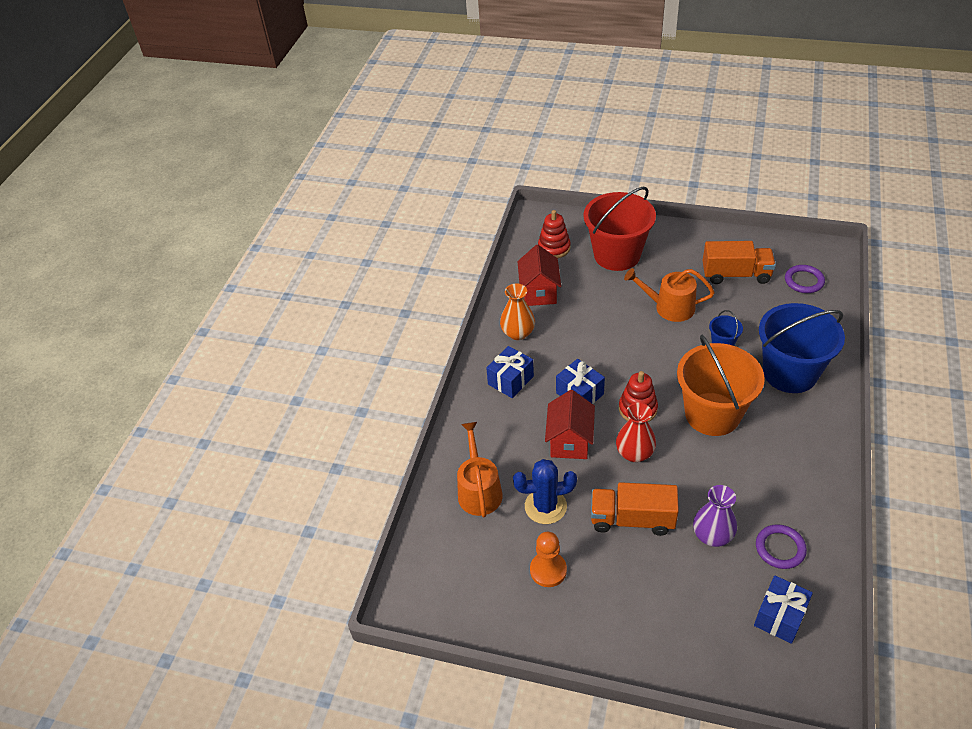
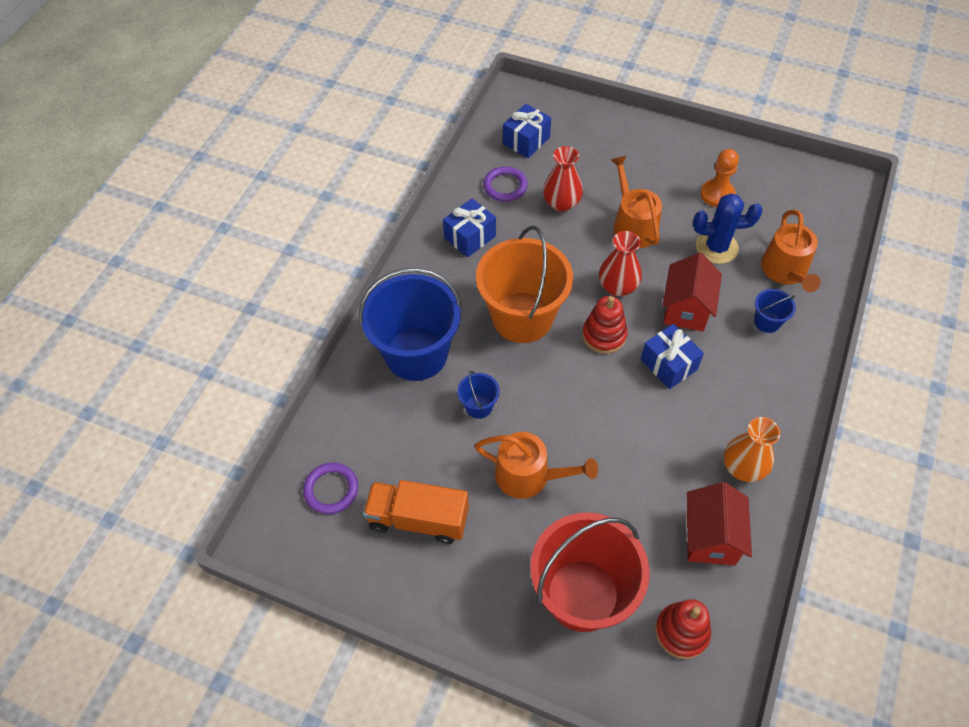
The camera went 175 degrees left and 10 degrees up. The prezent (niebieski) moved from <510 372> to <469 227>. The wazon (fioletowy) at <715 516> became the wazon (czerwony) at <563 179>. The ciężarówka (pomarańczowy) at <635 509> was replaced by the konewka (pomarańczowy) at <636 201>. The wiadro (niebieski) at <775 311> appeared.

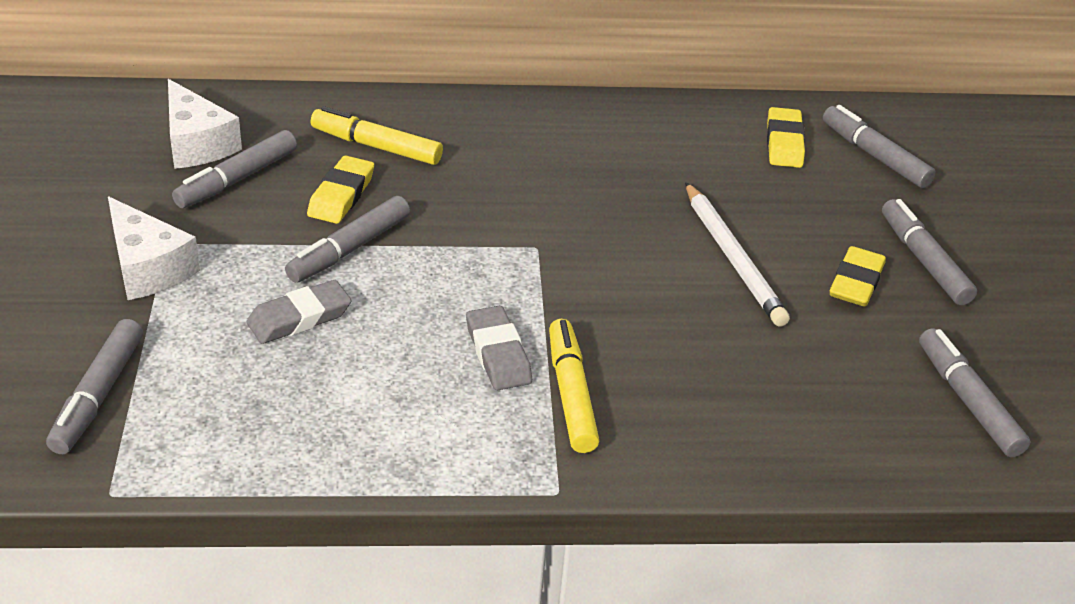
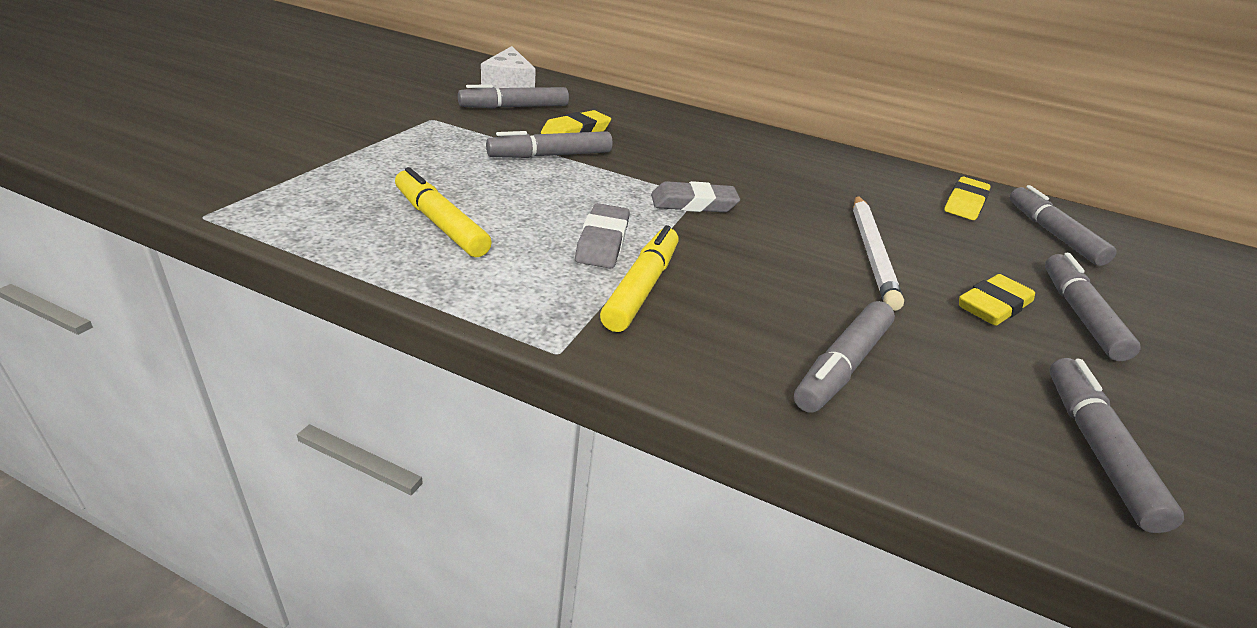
The camera went 25 degrees right and 5 degrees down. The flamaster (żółty) moved from <377 135> to <443 212>. The gumka do mazania (szary) moved from <299 312> to <695 196>. The flamaster (szary) moved from <94 386> to <844 357>. The ser (biały) at <154 248> disappeared.

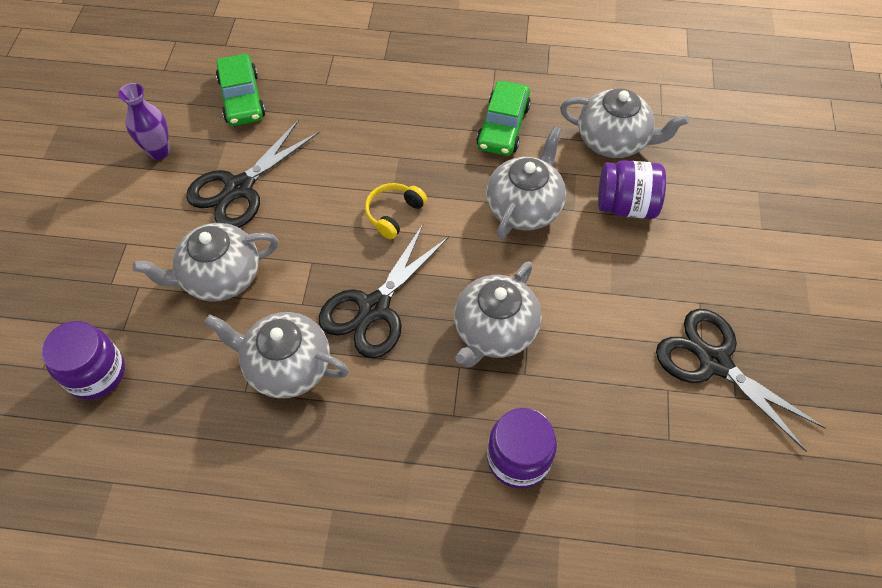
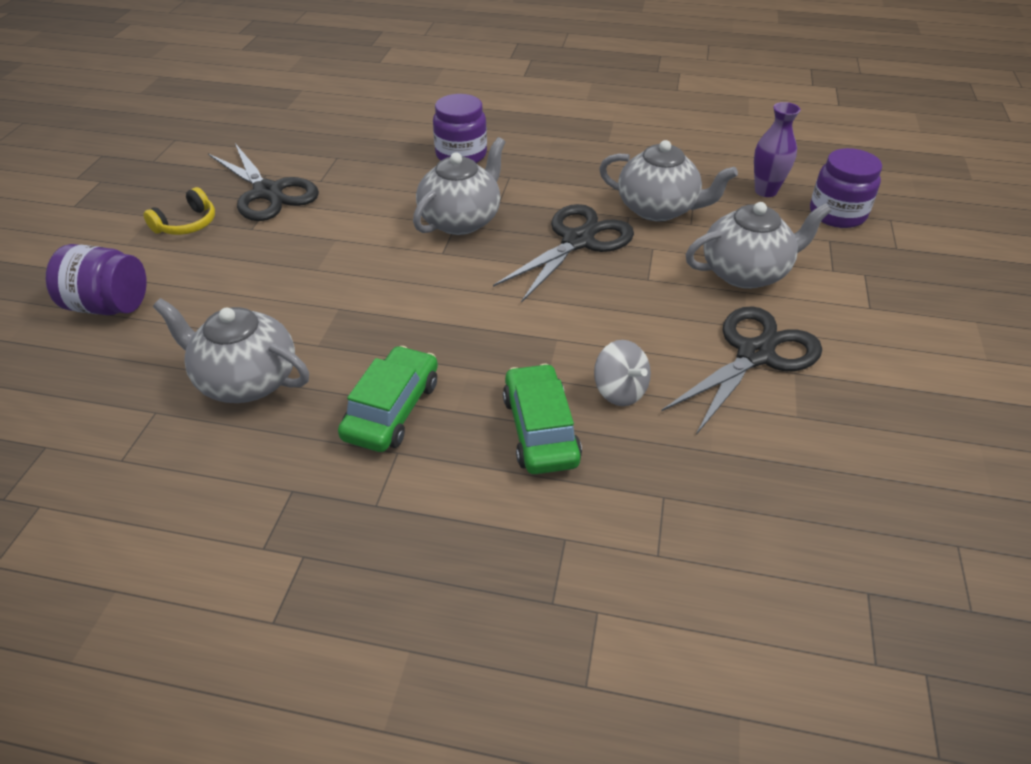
The camera went 175 degrees left and 15 degrees down. The słoik (fioletowy) moved from <632 189> to <96 279>. The słuchawki (żółty) moved from <396 211> to <179 211>. The samochód (zielony) moved from <240 90> to <542 419>. The bączek (szary) at <622 373> appeared. The wazon (fioletowy) moved from <144 121> to <777 149>. The imbryk (szary) at <526 182> disappeared.

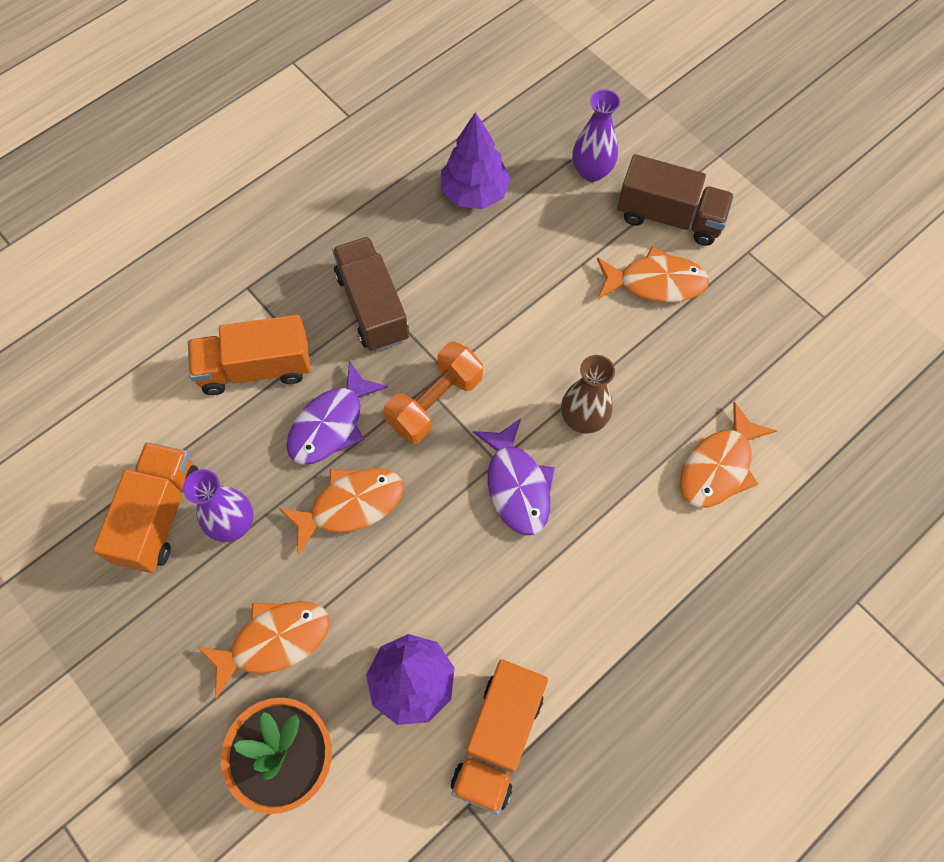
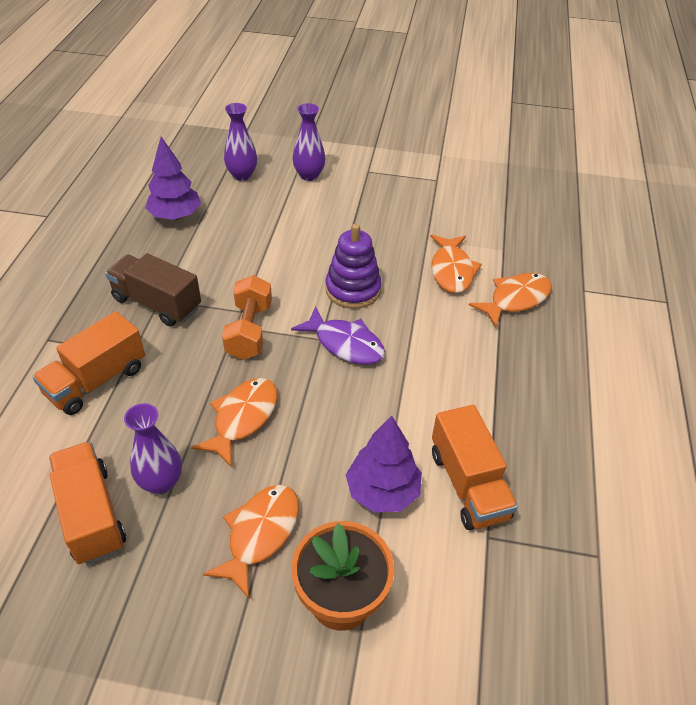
The camera went 40 degrees left and 20 degrees down. The ciężarówka (brązowy) at <675 200> was replaced by the wazon (fioletowy) at <309 142>. The wazon (brązowy) at <588 394> was replaced by the zabawka nakładanka (fioletowy) at <353 266>. The ryba (pomarańczowy) moved from <653 274> to <510 300>. The ryba (fioletowy) at <337 412> disappeared.

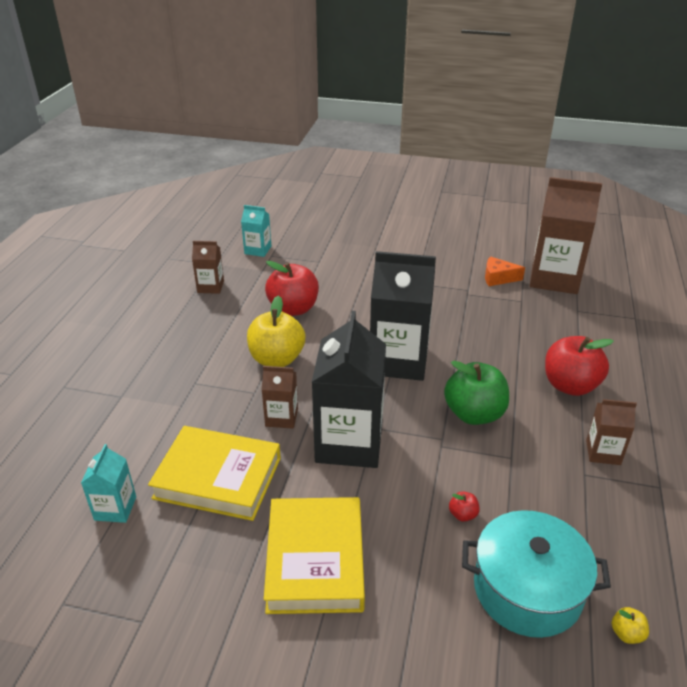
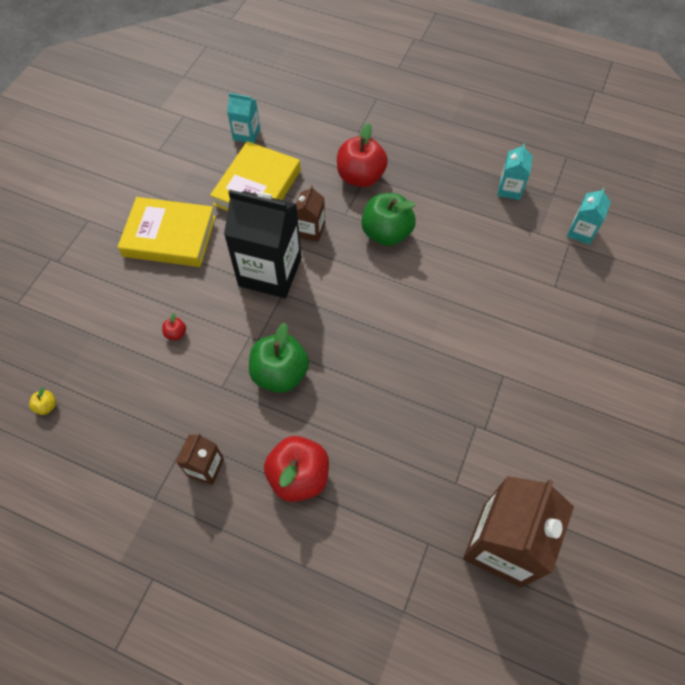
The camera went 100 degrees right and 25 degrees up. The jabłko (czerwony) moved from <292 288> to <362 155>. The jabłko (żółty) at <276 331> became the jabłko (zielony) at <388 219>. The karton mleka (brązowy) at <208 267> became the karton mleka (turkusowy) at <515 171>. The karton mleka (czarny) at <403 316> disappeared. The garnek (turkusowy) at <536 574> disappeared. The ser (pomarańczowy) at <505 271> disappeared.

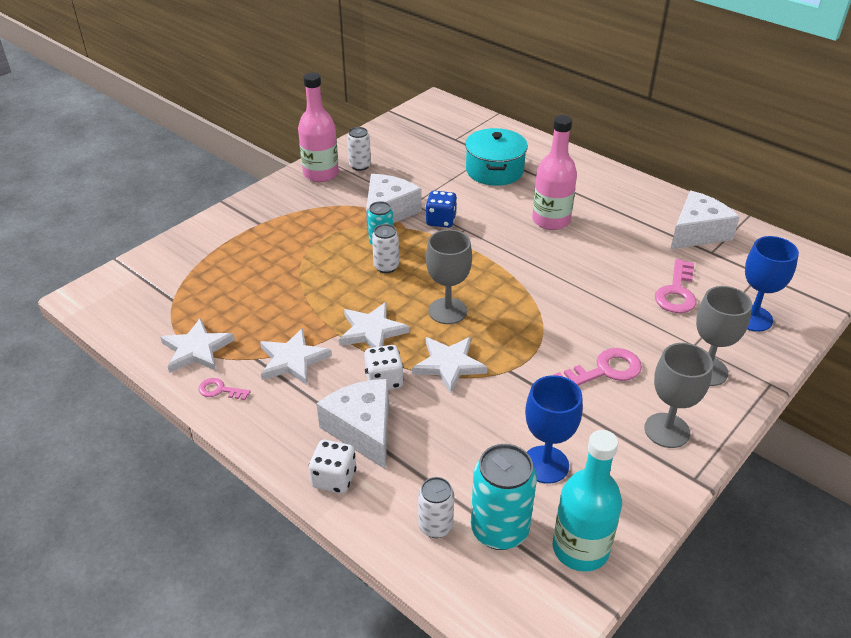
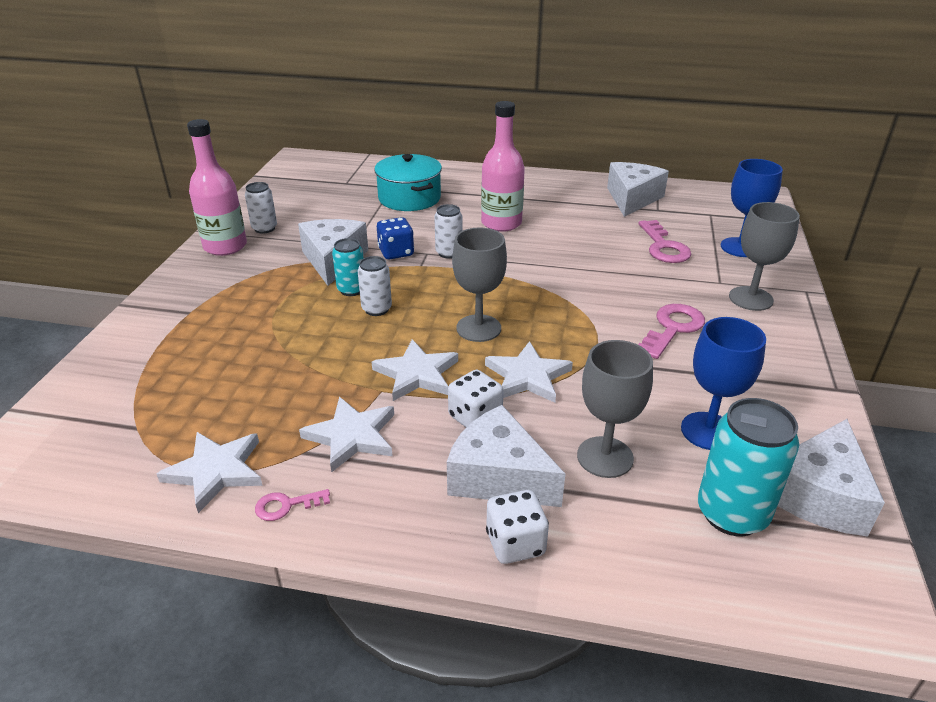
The camera went 30 degrees left and 5 degrees down. The puszka (biały) moved from <436 507> to <448 231>. The kielich (szary) moved from <678 395> to <615 409>. The butelka (turkusowy) at <587 501> was replaced by the ser (biały) at <831 477>.

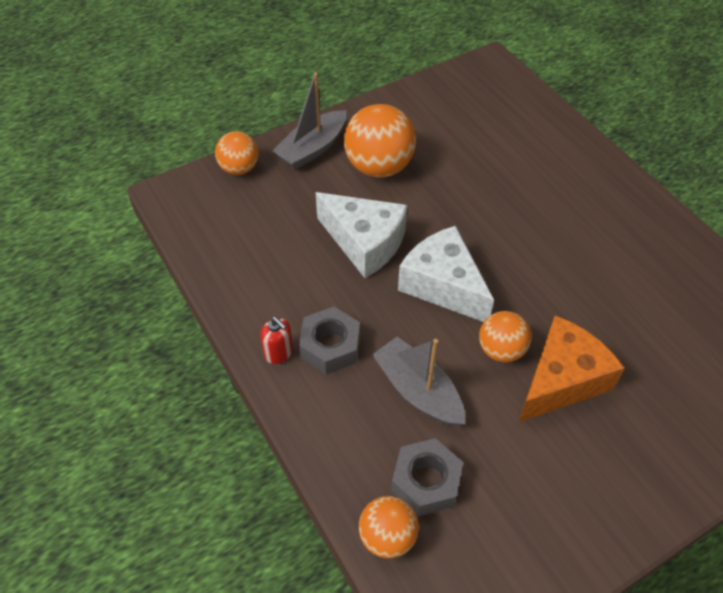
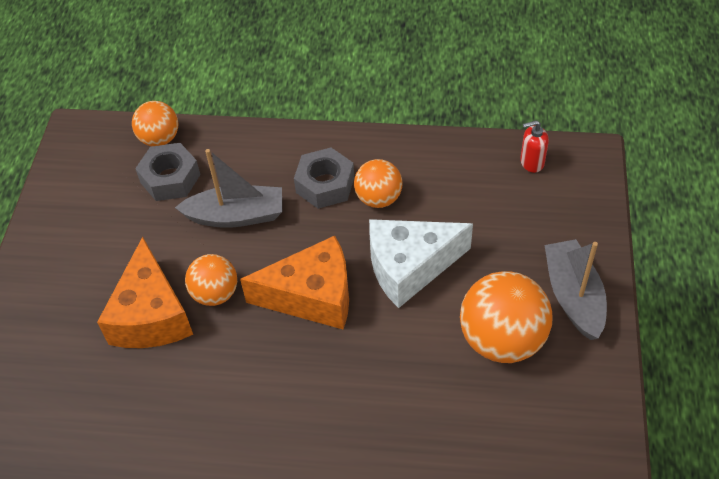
The camera went 130 degrees right and 0 degrees up. The ser (biały) at <446 274> became the ser (pomarańczowy) at <294 282>. The piłka (pomarańczowy) moved from <237 153> to <378 183>. The dozownik mydła (czerwony) moved from <276 340> to <534 146>.

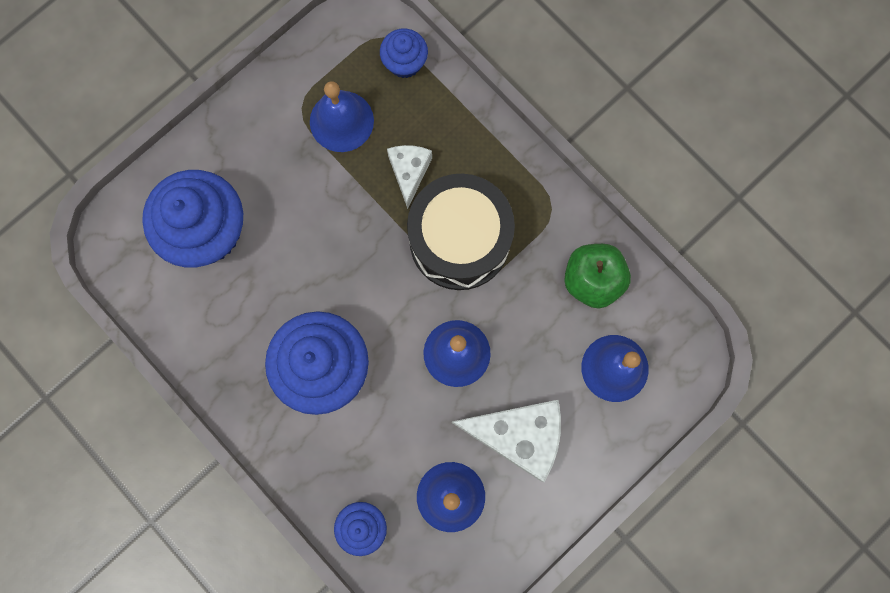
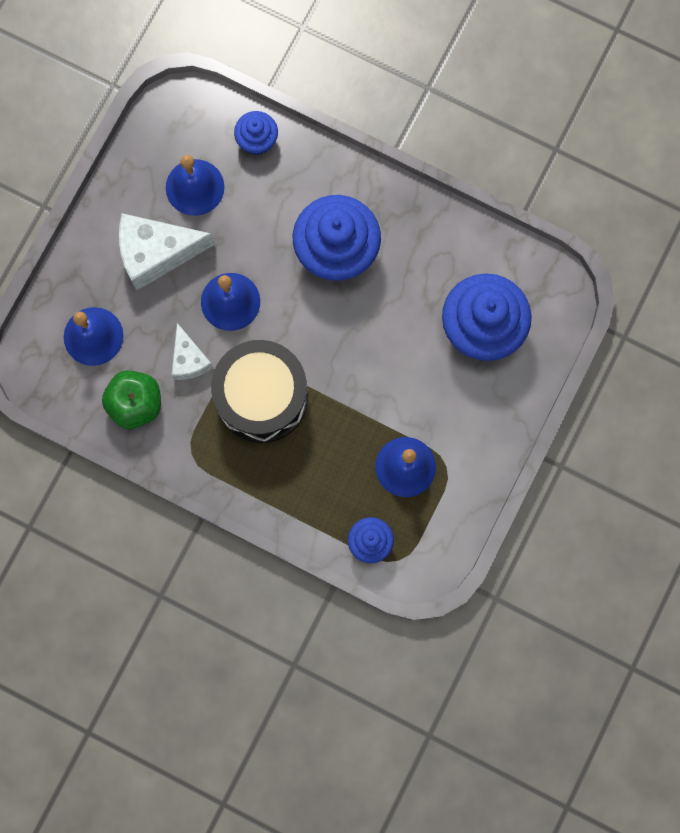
The camera went 160 degrees right and 0 degrees up. The ser (biały) moved from <409 177> to <192 351>.

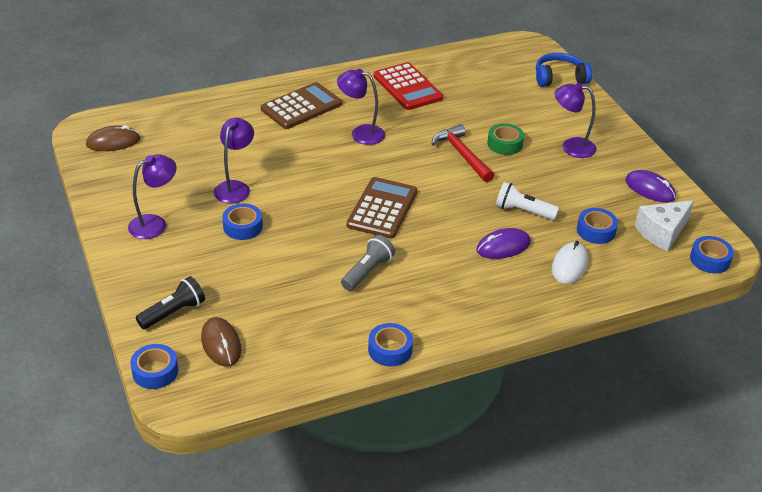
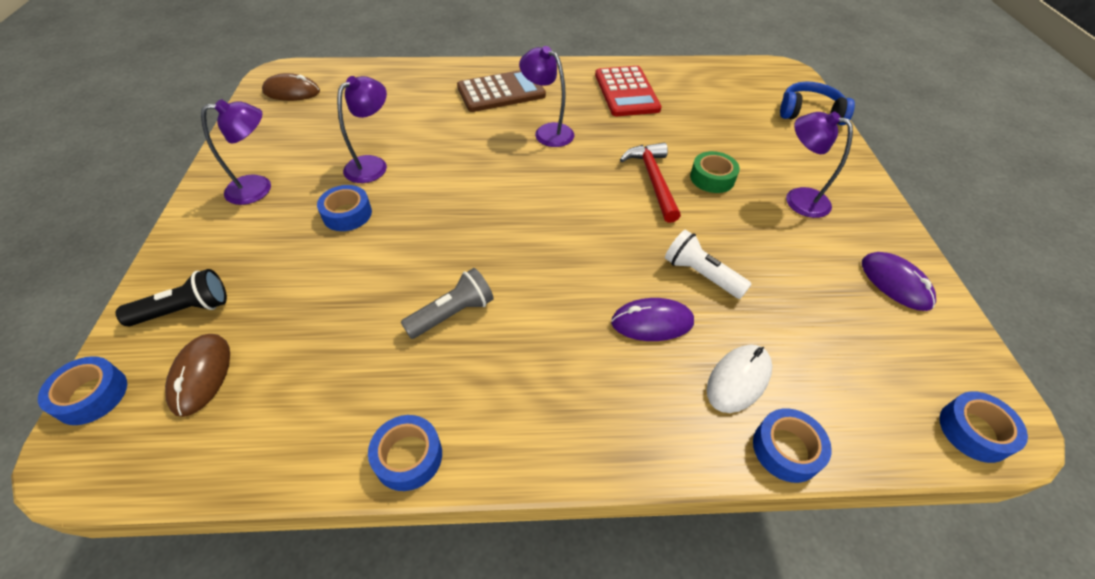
The camera went 20 degrees right and 10 degrees up. The taśma klejąca (niebieski) moved from <597 226> to <792 445>. The kalkulator (brązowy) at <382 208> disappeared. The ser (biały) at <664 225> disappeared.

